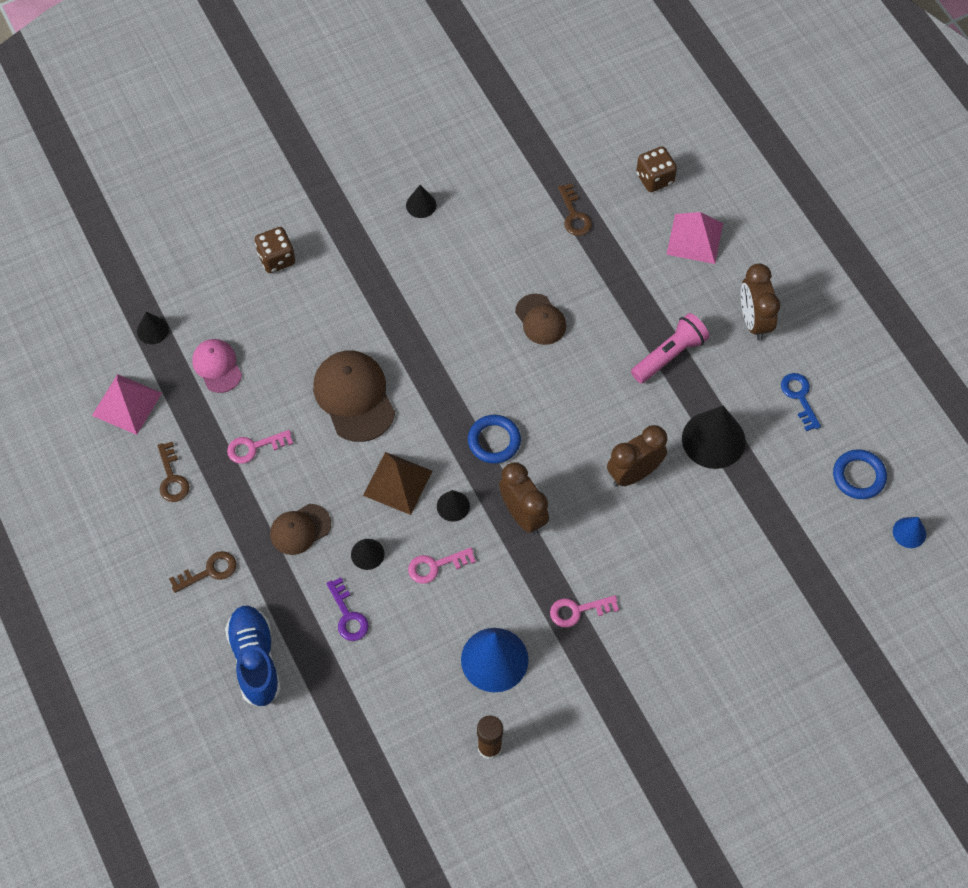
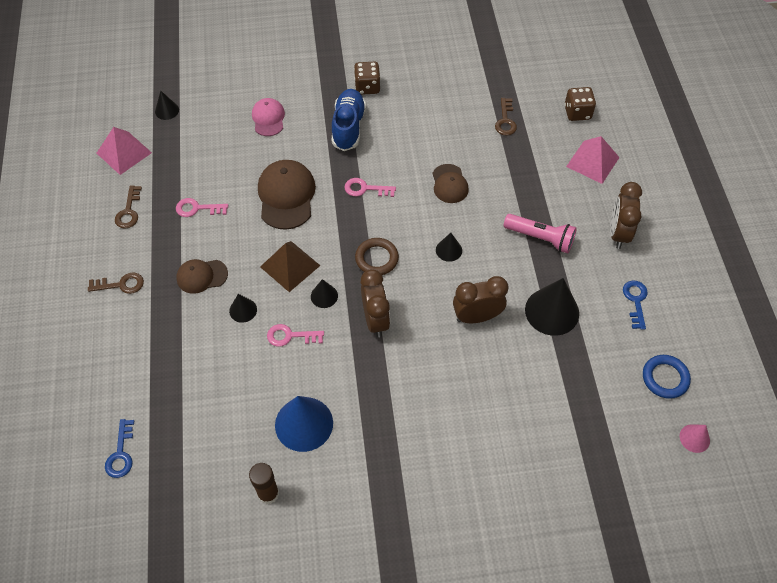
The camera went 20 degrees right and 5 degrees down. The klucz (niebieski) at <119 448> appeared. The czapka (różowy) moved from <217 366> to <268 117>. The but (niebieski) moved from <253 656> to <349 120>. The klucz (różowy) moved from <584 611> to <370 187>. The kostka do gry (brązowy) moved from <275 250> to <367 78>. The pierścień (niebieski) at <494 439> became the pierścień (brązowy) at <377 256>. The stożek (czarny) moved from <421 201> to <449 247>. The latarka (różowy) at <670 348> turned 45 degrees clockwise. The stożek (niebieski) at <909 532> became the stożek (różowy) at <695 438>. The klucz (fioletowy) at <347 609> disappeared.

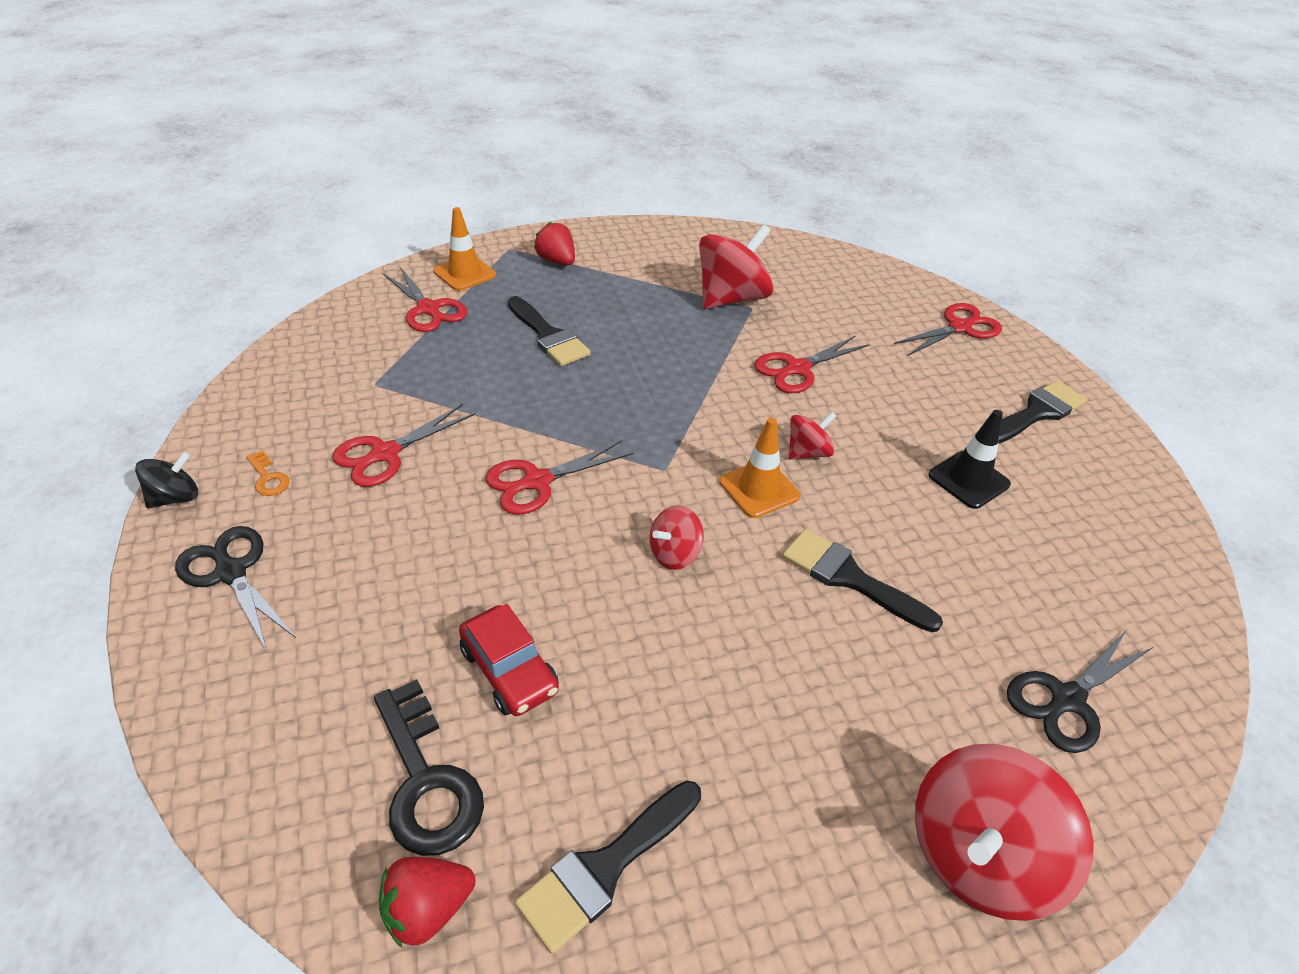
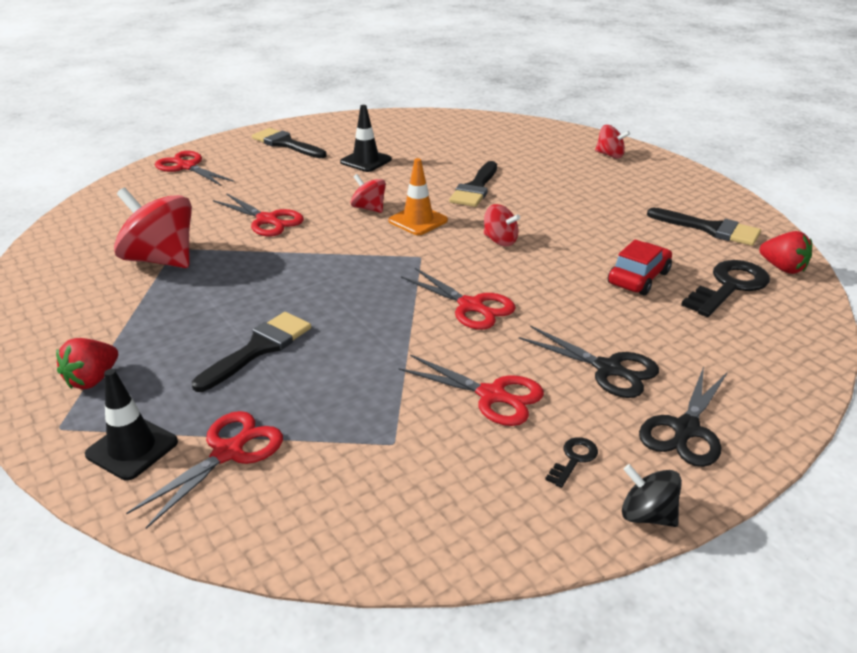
The camera went 105 degrees left and 10 degrees down. The pachołek (pomarańczowy) at <464 249> became the pachołek (czarny) at <131 424>. The nożyczki (czarny) moved from <1080 691> to <589 361>. The klucz (pomarańczowy) at <268 473> became the klucz (czarny) at <571 462>. The bączek (czerwony) at <1004 832> changed to 0.52 times the size.

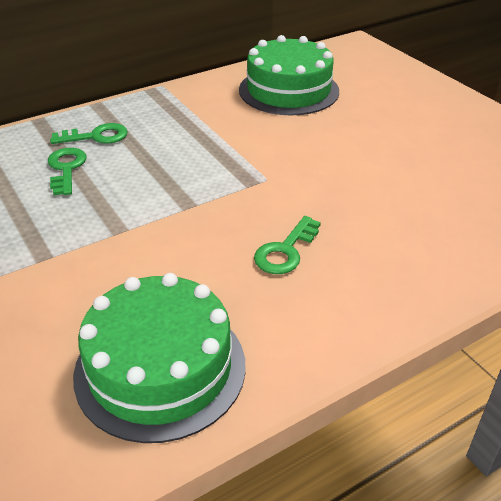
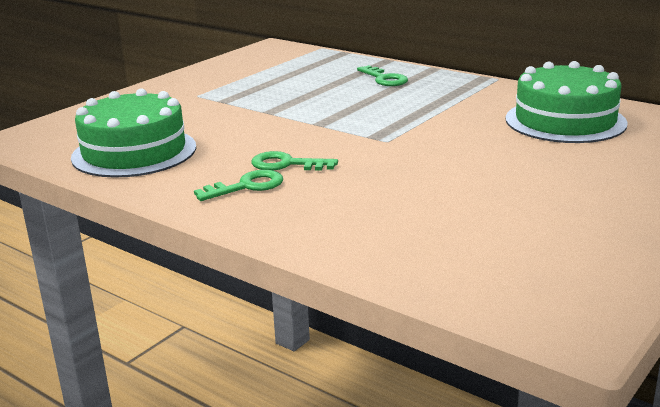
The camera went 70 degrees right and 15 degrees down. The klucz (zielony) moved from <67 171> to <238 185>.

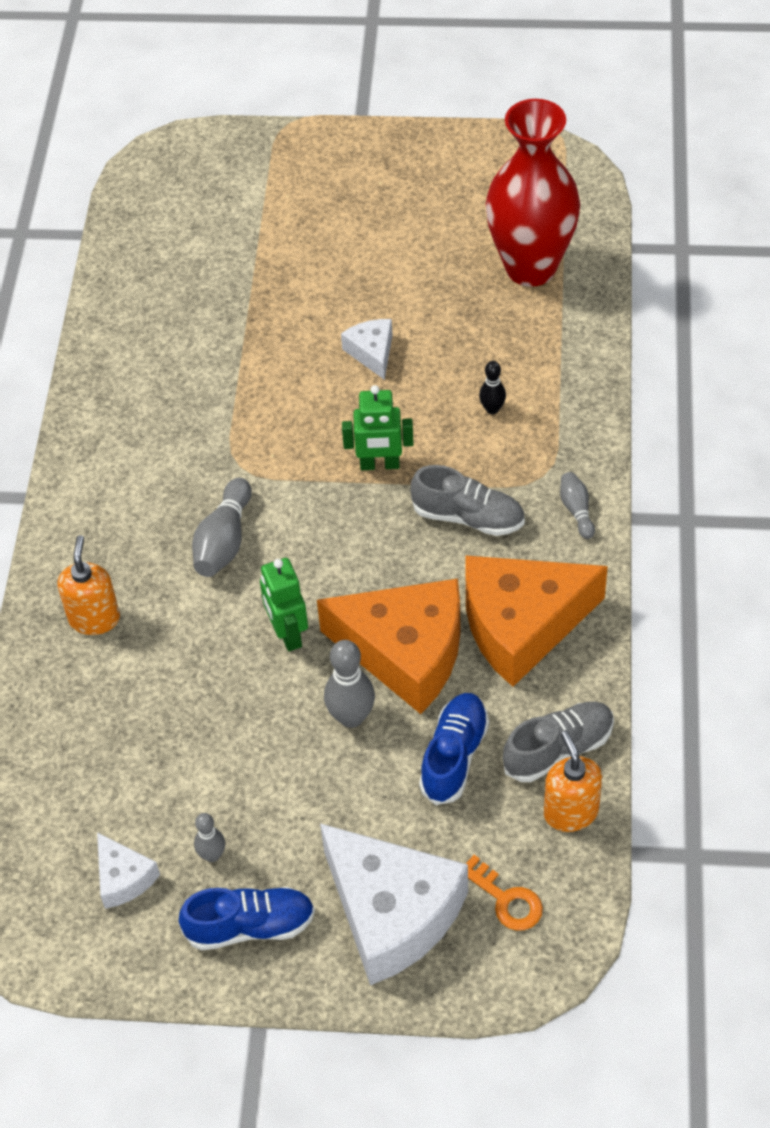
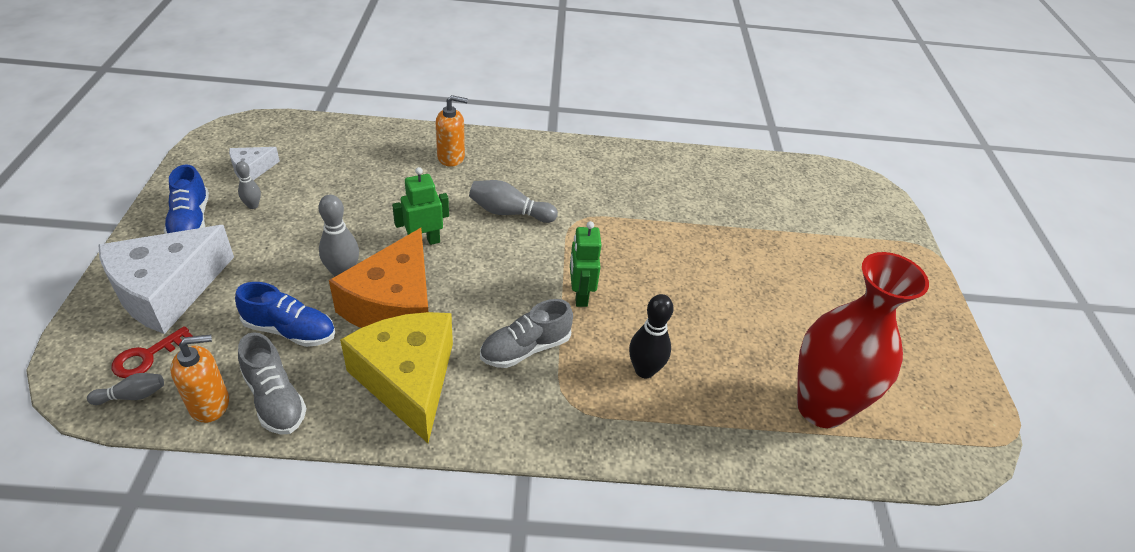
The camera went 80 degrees right and 10 degrees down. The kręgiel (szary) moved from <577 505> to <125 389>. The klucz (pomarańczowy) at <503 893> became the klucz (czerwony) at <152 352>. The ser (pomarańczowy) at <537 621> became the ser (żółty) at <396 377>. The but (szary) at <468 500> turned 45 degrees clockwise. The kręgiel (czarny) at <492 387> changed to 1.70 times the size. The ser (biały) at <367 349> disappeared.

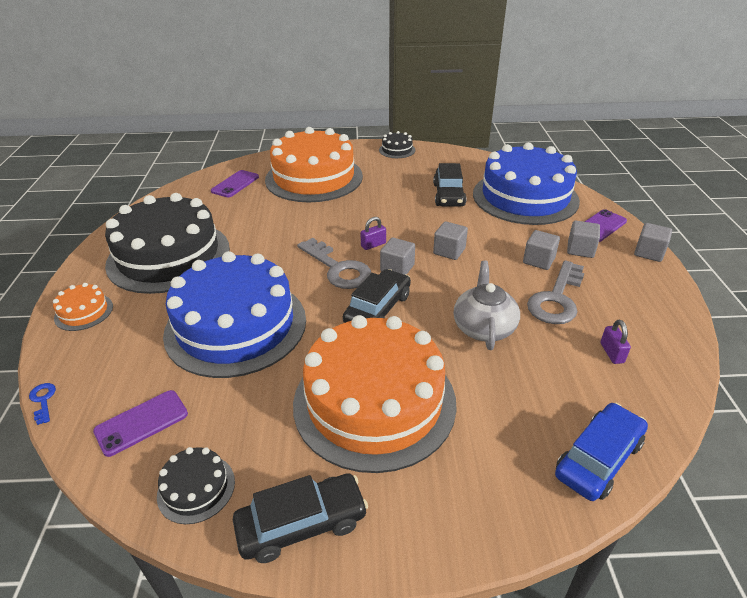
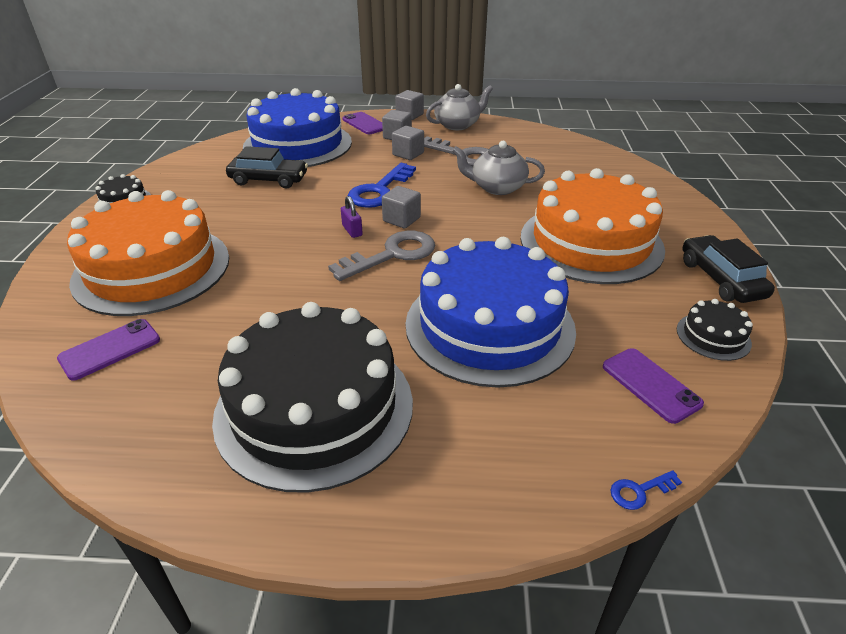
The camera went 85 degrees left and 0 degrees up. The telefon (fioletowy) at <235 183> turned 75 degrees counterclockwise. The sześcian (szary) at <450 240> was replaced by the klucz (niebieski) at <382 185>. The imbryk (szary) at <459 107> appeared. The tort (pomarańczowy) at <83 307> disappeared. The samochód (czarny) at <377 296> disappeared. The samochód (niebieski) at <601 452> disappeared. The kłódka (fioletowy) at <615 342> disappeared.

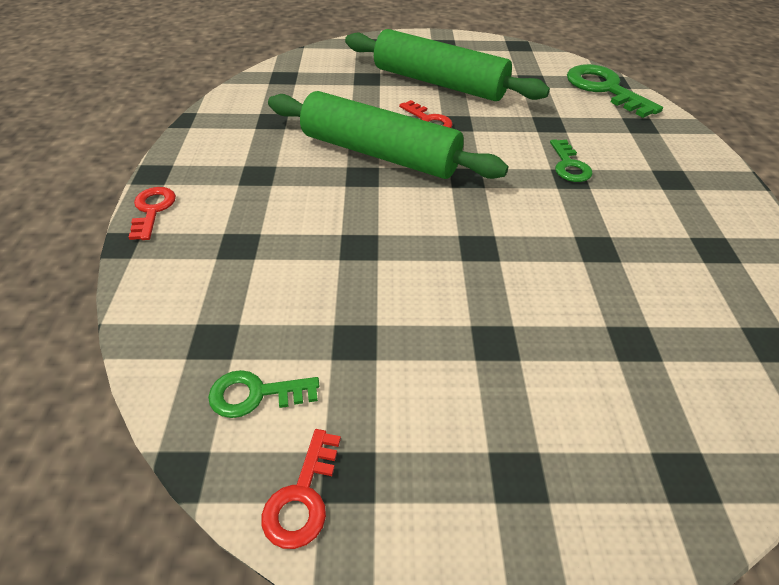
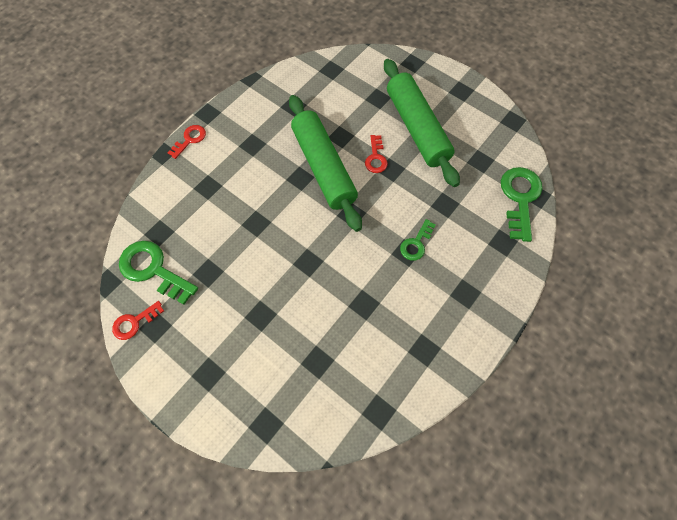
The camera went 40 degrees right and 20 degrees up. The klucz (zielony) at <264 394> changed to 1.77 times the size.

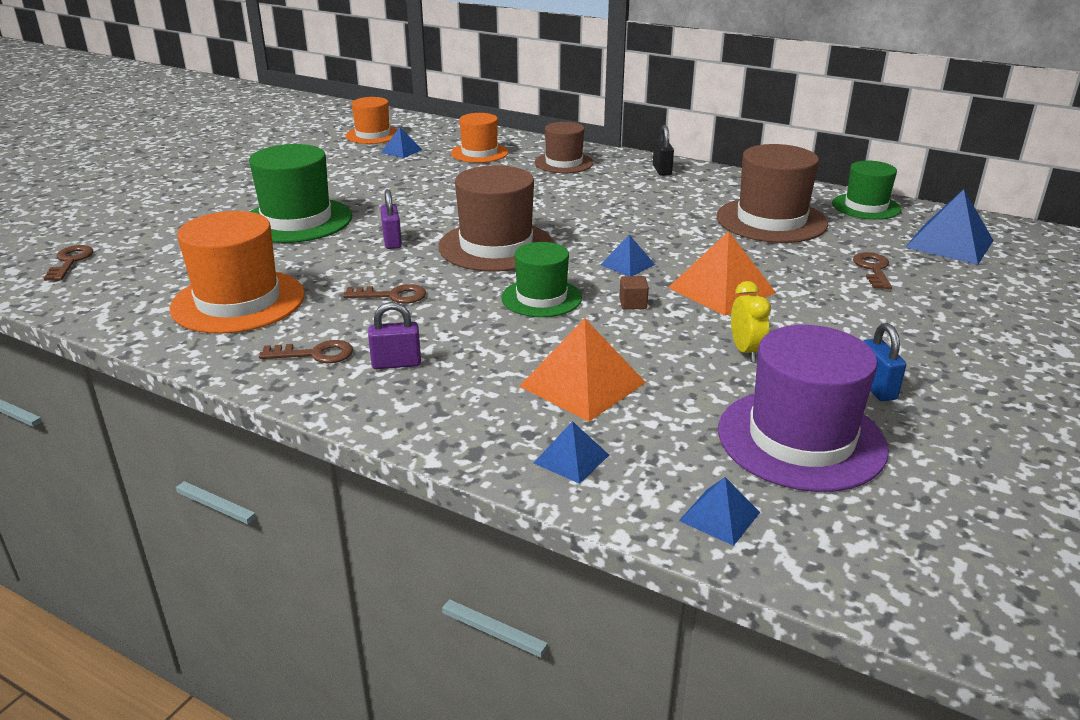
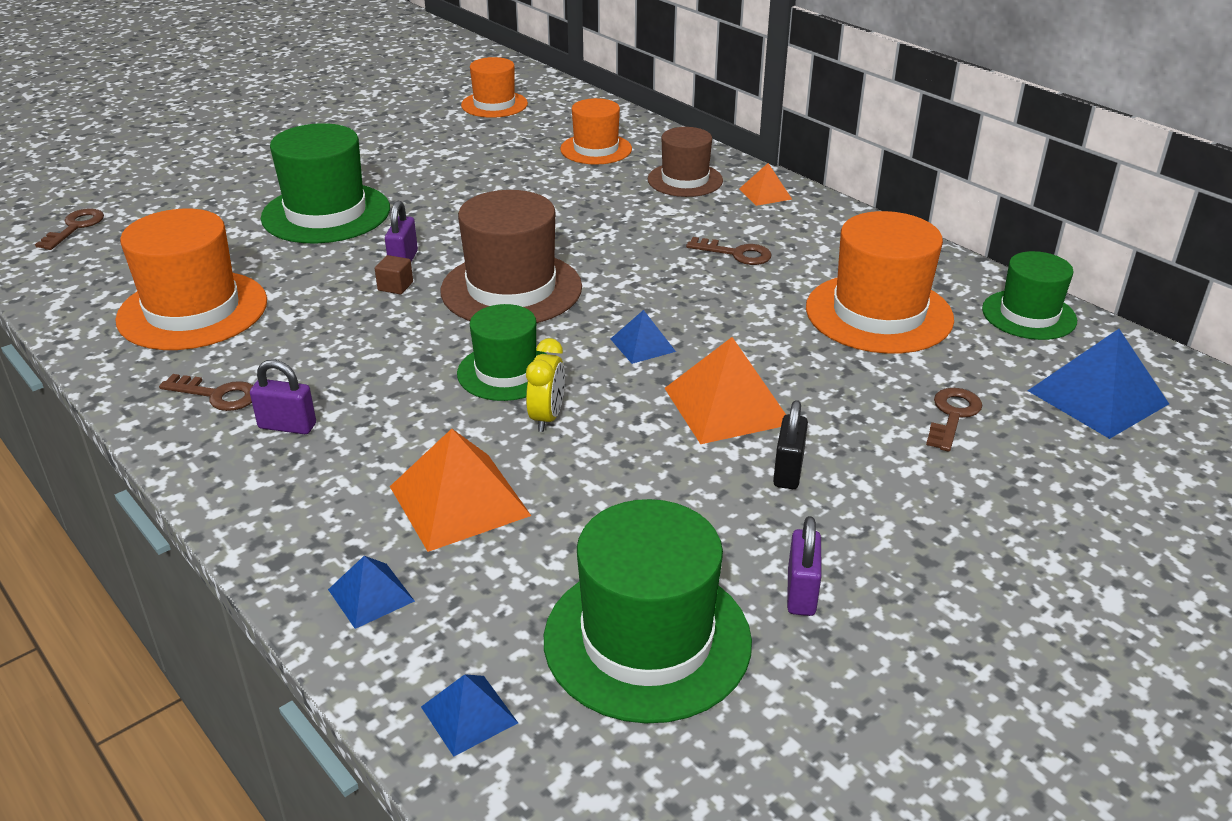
The camera went 20 degrees right and 5 degrees up. The sześcian (brązowy) moved from <634 292> to <394 274>. The budzik (żółty) moved from <751 321> to <545 385>. The kapelusz (fioletowy) at <803 408> became the kapelusz (zielony) at <648 611>. The klucz (brązowy) moved from <384 294> to <728 251>. The piramida (pomarańczowy) at <765 184> appeared. The kłódka (czarny) moved from <663 150> to <790 444>. The kłódka (niebieski) at <884 362> became the kłódka (fioletowy) at <804 566>. The kapelusz (brązowy) at <772 193> became the kapelusz (pomarańczowy) at <880 282>. The piramida (niebieski) at <401 142> disappeared.

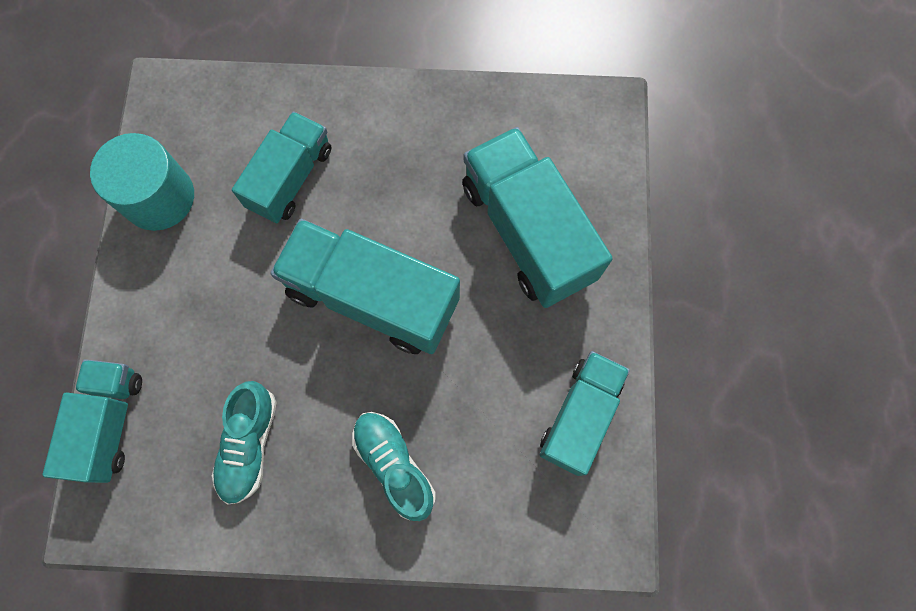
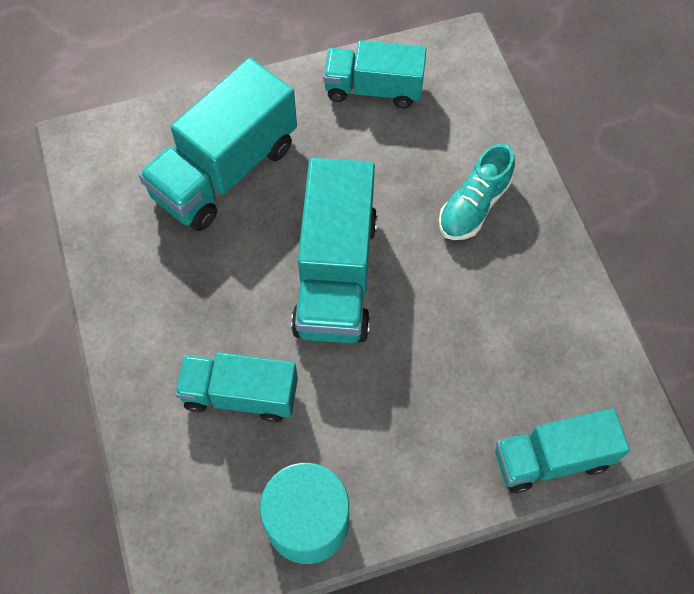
The camera went 110 degrees left and 10 degrees down. The but (turkusowy) at <244 443> disappeared.

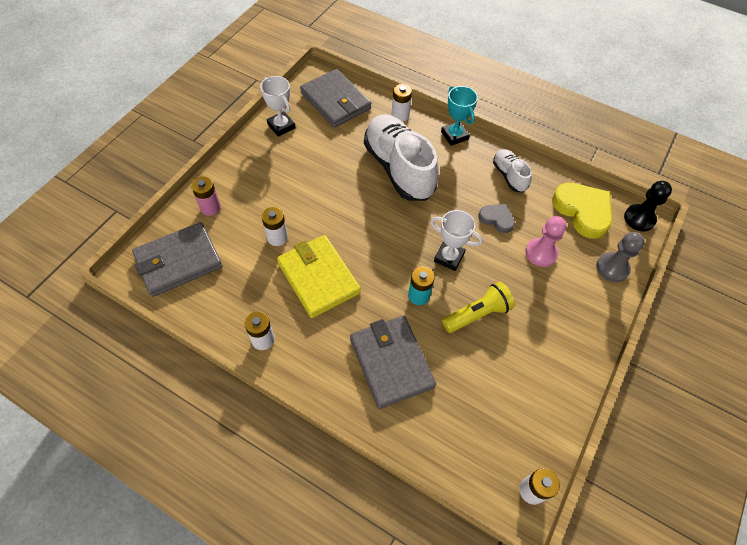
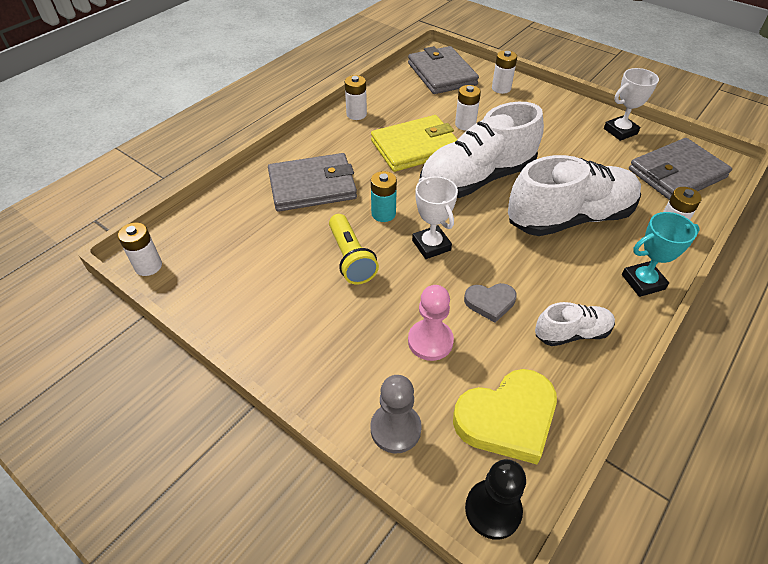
The camera went 100 degrees right and 10 degrees down. The puchar (biały) at <456 240> turned 60 degrees counterclockwise. The but (biały) at <482 150> appeared. The serce (szary) at <496 218> turned 45 degrees clockwise. The bateria (różowy) at <206 196> became the bateria (biały) at <504 72>.

